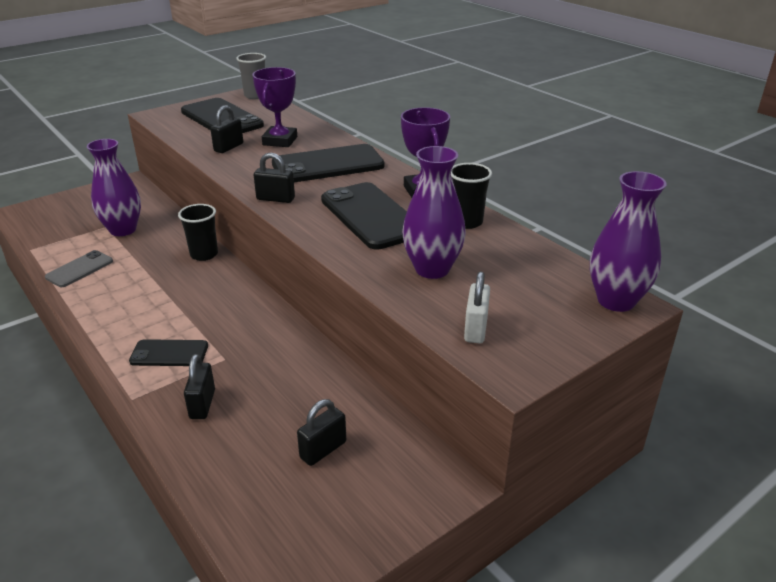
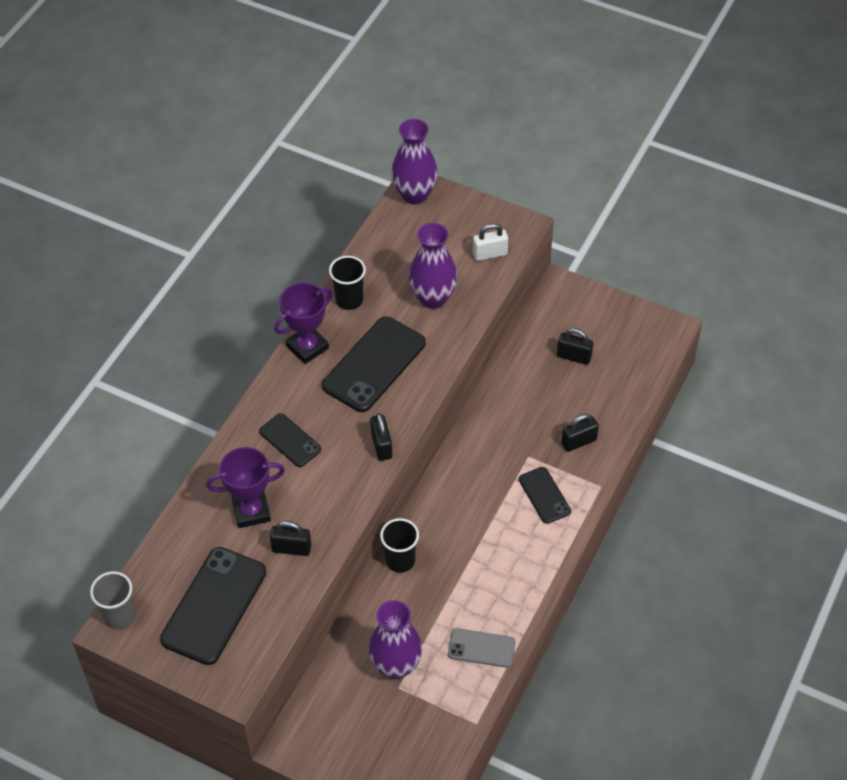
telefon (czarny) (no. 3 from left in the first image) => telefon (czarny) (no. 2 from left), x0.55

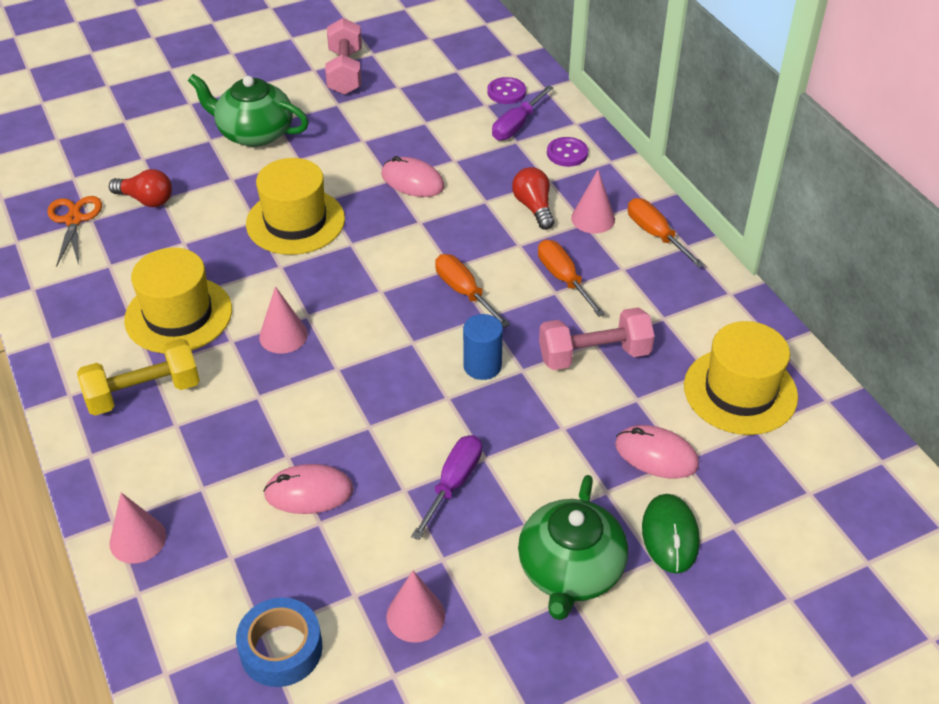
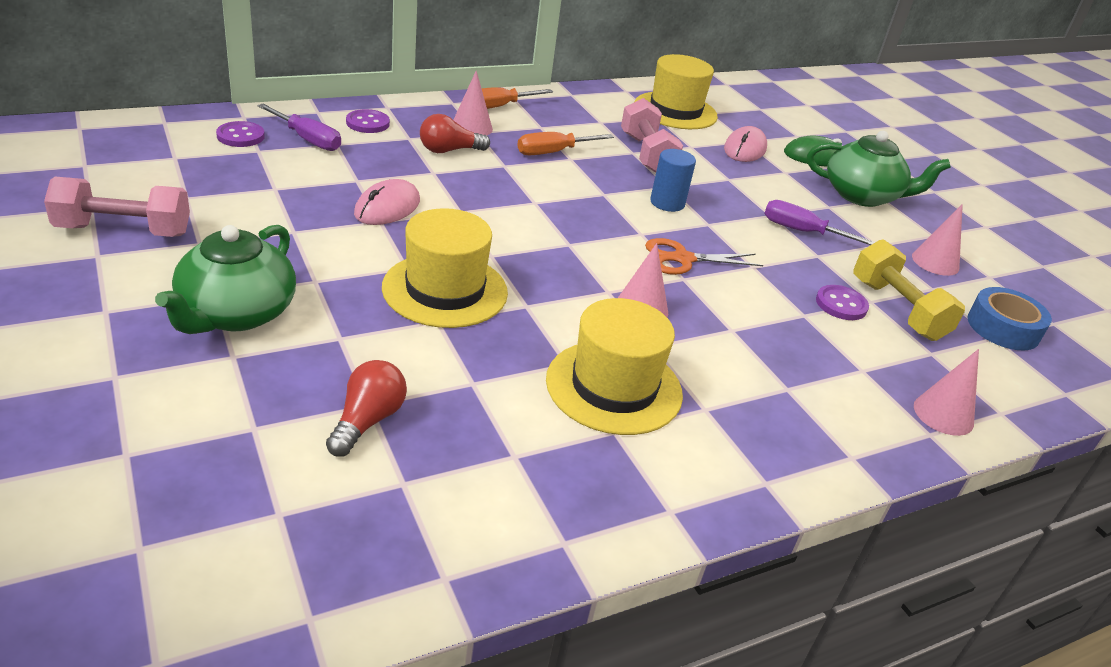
nożyczki (pomarańczowy), relocated
myszka (różowy) (no. 1 from left) => guzik (fioletowy) (no. 3 from left)
hantel (żółty), relocated
śrubokręt (pomarańczowy) (no. 1 from left) => nothing

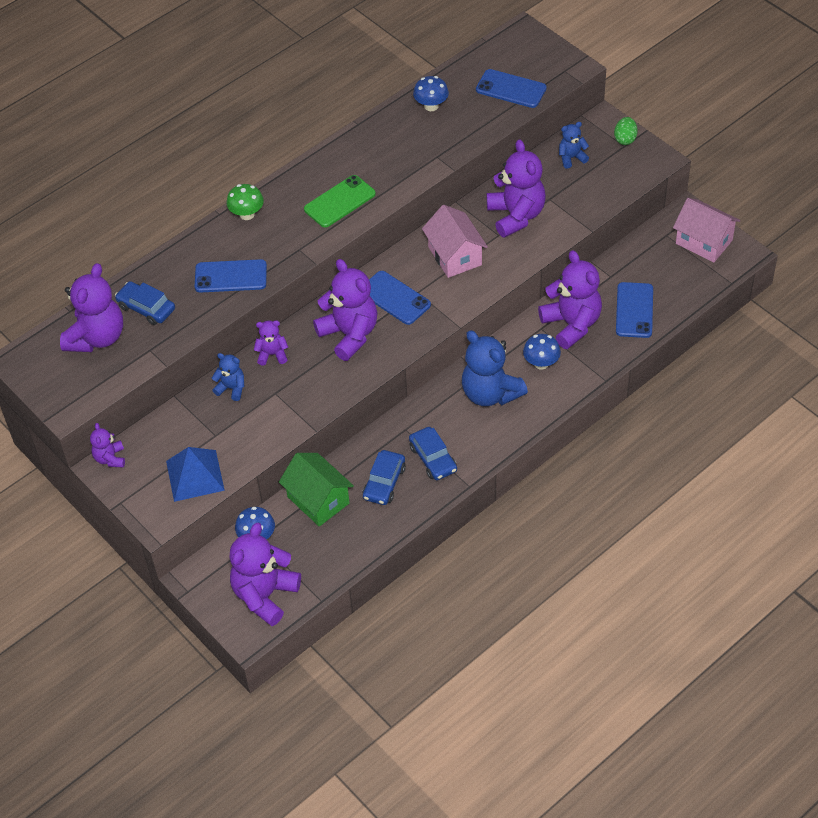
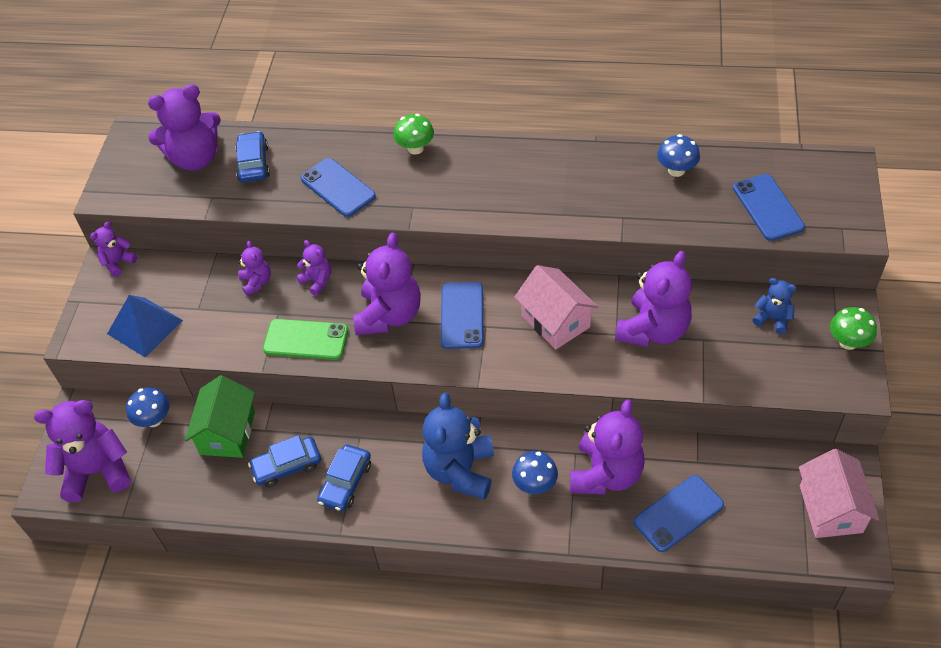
miś (niebieski) (no. 1 from left) => miś (fioletowy) (no. 4 from left)
telefon (zielony), relocated
domek (różowy) (no. 1 from left), 60 degrees counterclockwise
jajko (zielony) => grzyb (zielony) (no. 2 from left)

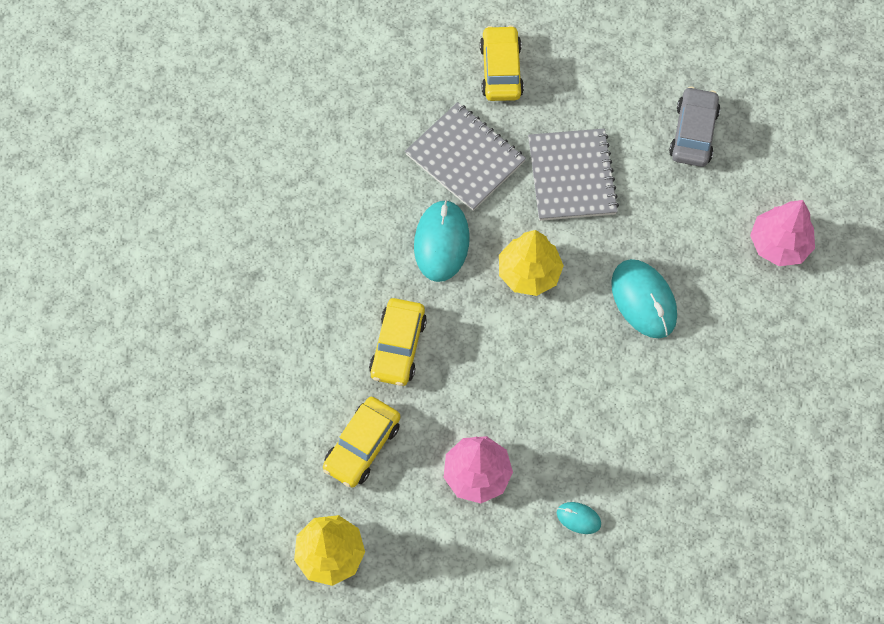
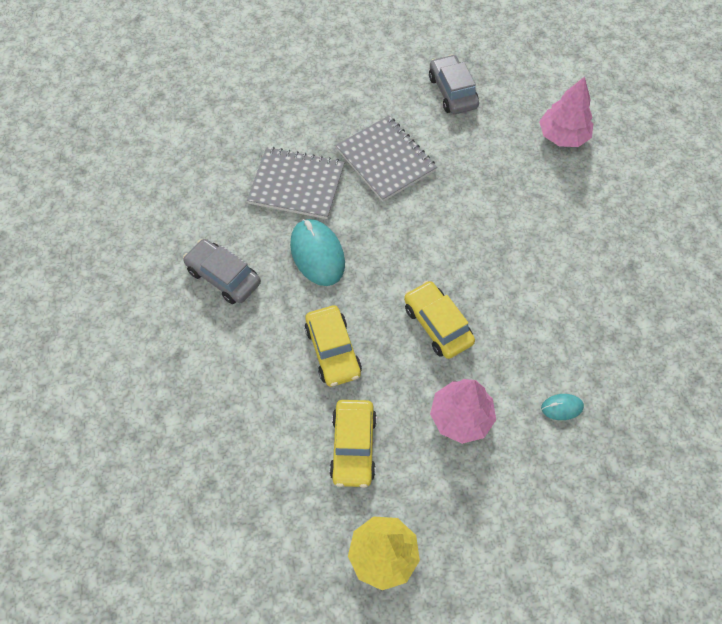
nothing => samochód (szary) (no. 1 from left)
samochód (żółty) (no. 3 from left), relocated
drzewko (żółty) (no. 2 from left) => nothing
myszka (turkusowy) (no. 3 from left) => nothing

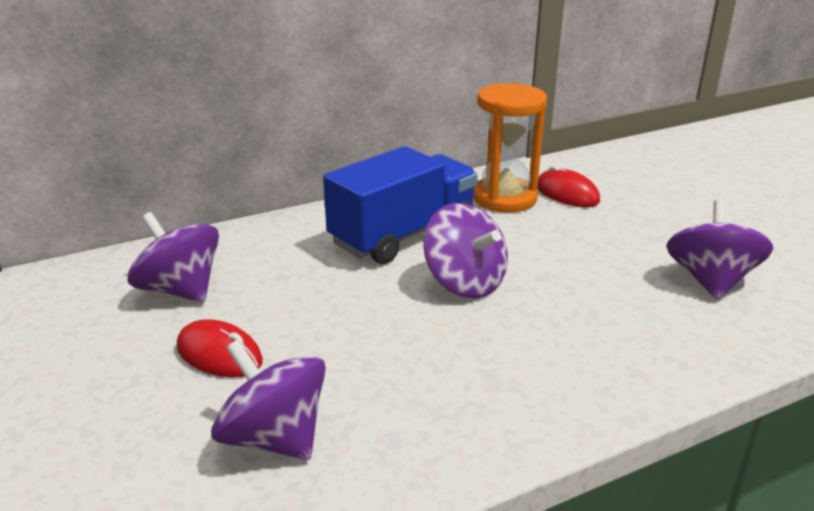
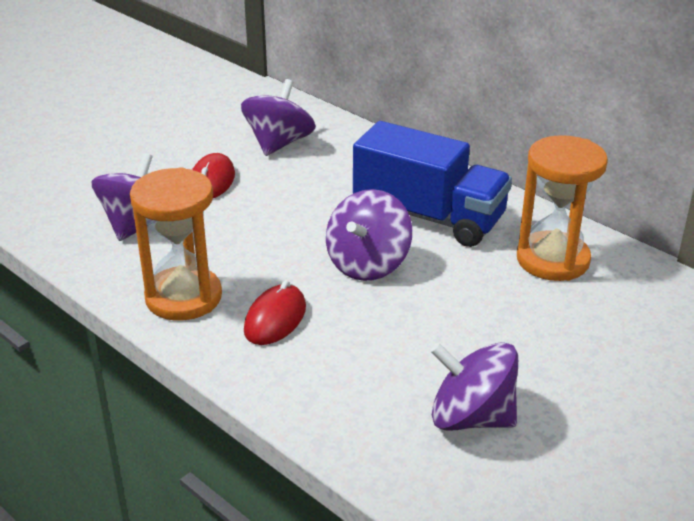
nothing => klepsydra (pomarańczowy) (no. 1 from left)
myszka (czerwony) (no. 2 from left), relocated
bączek (fioletowy) (no. 4 from left), 150 degrees counterclockwise

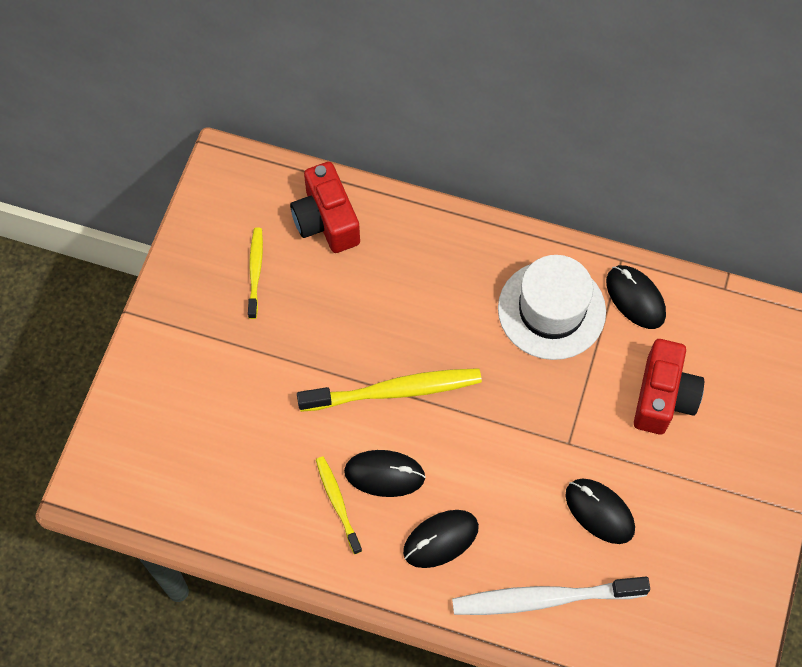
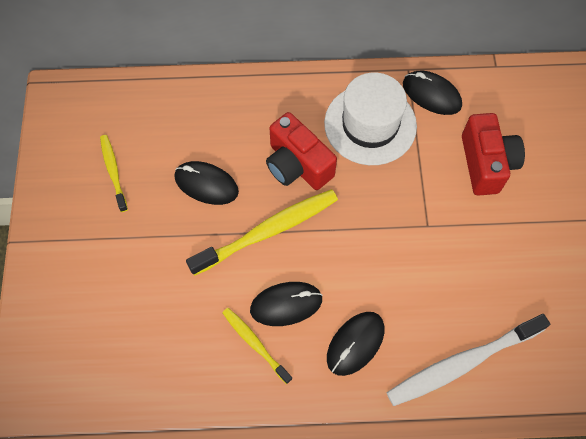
myszka (czarny) (no. 3 from left in the first image) => myszka (czarny) (no. 1 from left), relocated
aparat fotograficzny (czerwony) (no. 1 from left), relocated

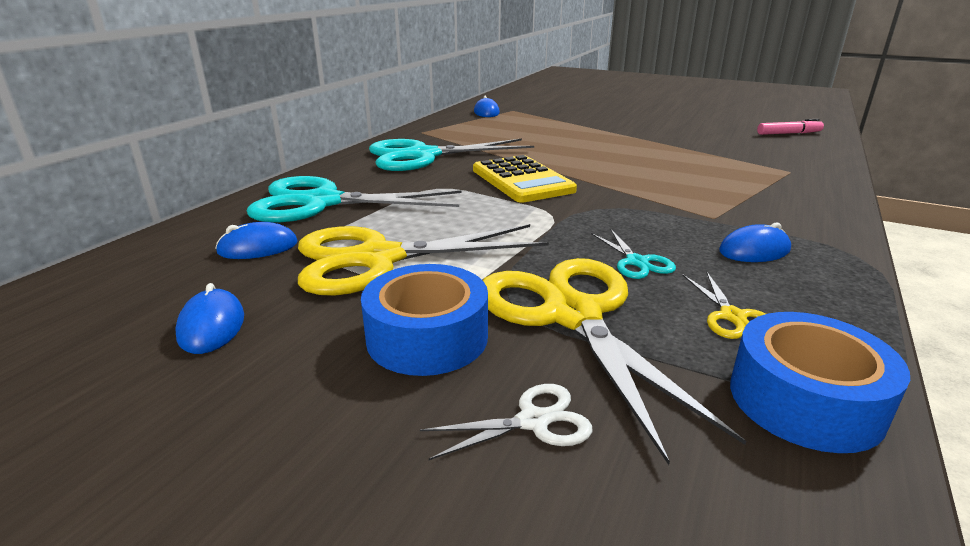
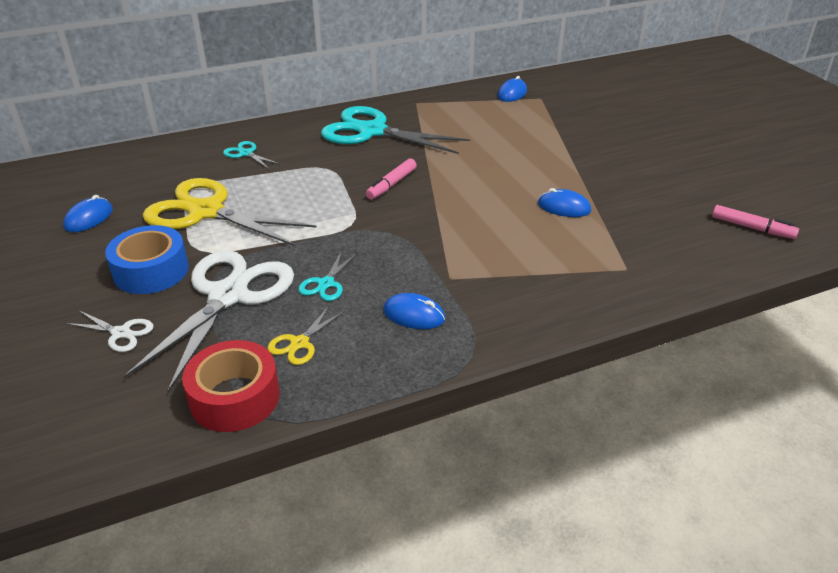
nożyczki (żółty) (no. 2 from left) => nożyczki (biały) (no. 2 from left)
taśma klejąca (niebieski) (no. 2 from left) => taśma klejąca (czerwony)
nożyczki (turkusowy) (no. 1 from left), x0.42
kalkulator (żółty) => flamaster (różowy) (no. 1 from left)
myszka (niebieski) (no. 2 from left in the first image) => myszka (niebieski) (no. 4 from left), relocated

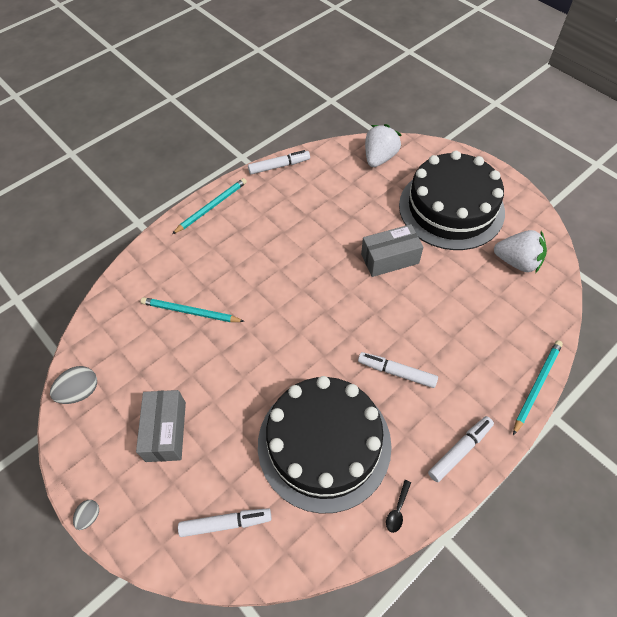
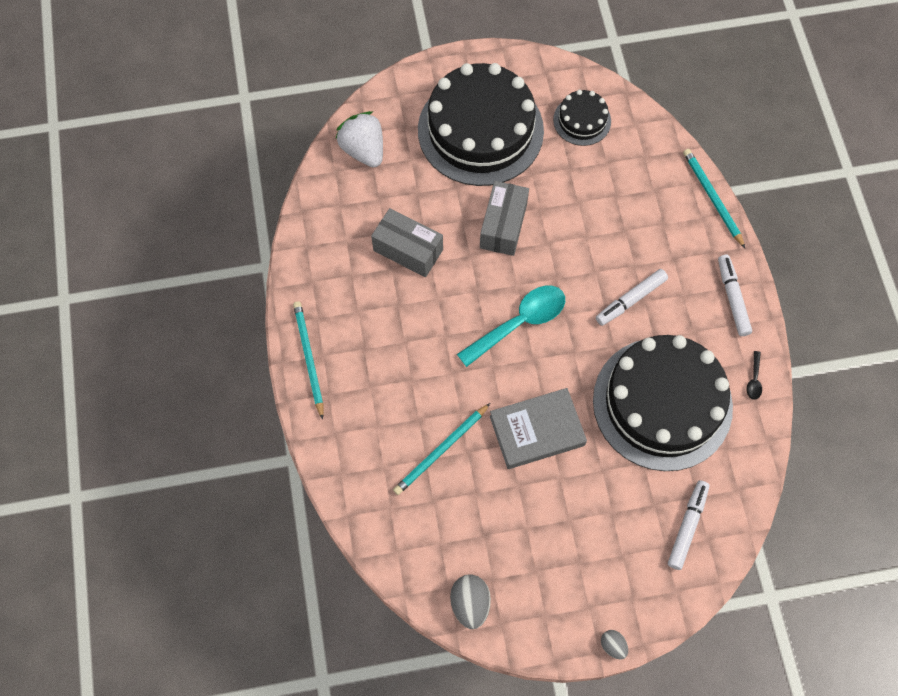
pudełko (szary) (no. 1 from left), relocated
nothing => łyżka (turkusowy)
nothing => książka (szary)
truskawka (biały) (no. 2 from left) => tort (czarny) (no. 2 from left)
łyżka (czarny), 45 degrees clockwise
flamaster (biały) (no. 2 from left) => nothing

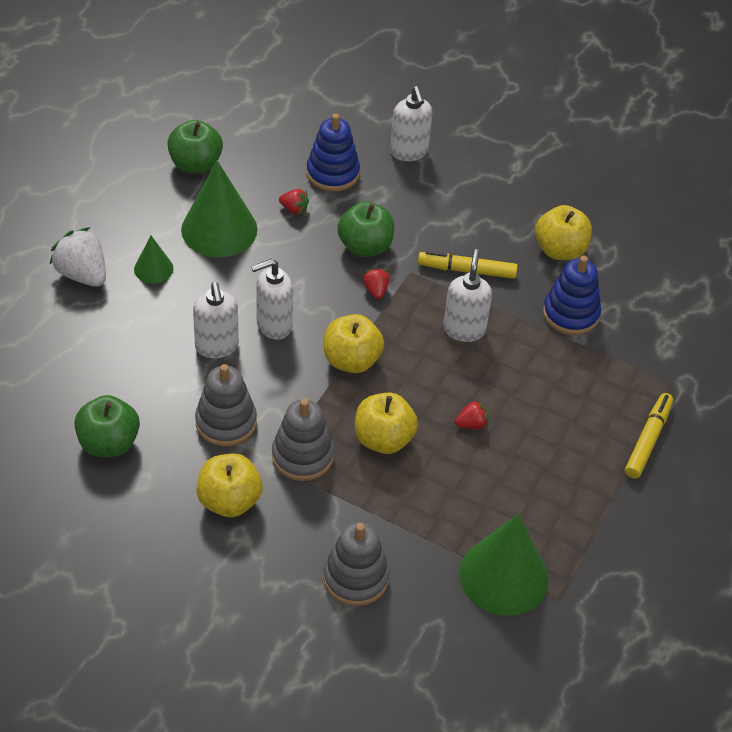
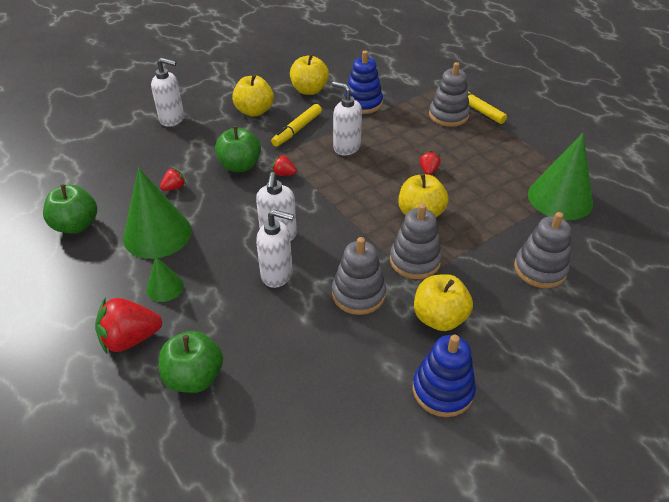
truskawka (biały) => truskawka (czerwony) (no. 1 from left)
jabłko (zielony) (no. 1 from left in the first image) => jabłko (zielony) (no. 2 from left), relocated
jabłko (żółty) (no. 2 from left in the first image) => jabłko (żółty) (no. 1 from left), relocated
zabawka nakładanka (niebieski) (no. 1 from left in the first image) => zabawka nakładanka (niebieski) (no. 2 from left), relocated
nothing => zabawka nakładanka (szary) (no. 3 from left)

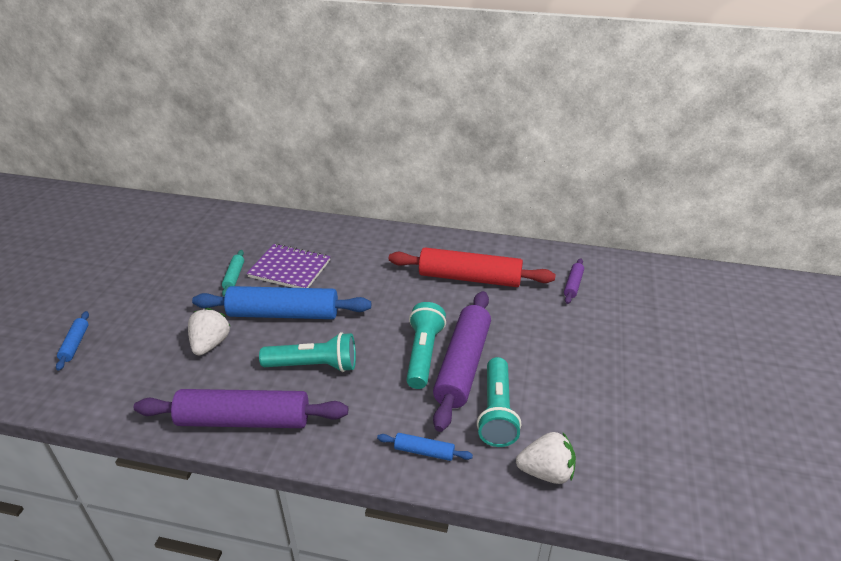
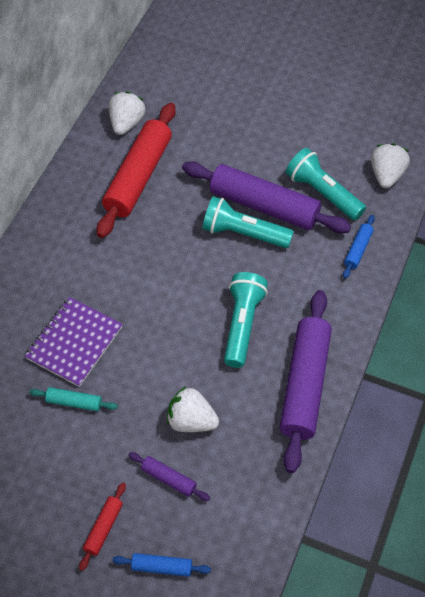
nothing => wałek do ciasta (czerwony) (no. 1 from left)
nothing => truskawka (biały) (no. 1 from left)
wałek do ciasta (fioletowy) (no. 3 from left in the first image) => wałek do ciasta (fioletowy) (no. 1 from left), relocated
latarka (turkusowy) (no. 3 from left), 150 degrees counterclockwise
wałek do ciasta (niebieski) (no. 2 from left) => nothing

